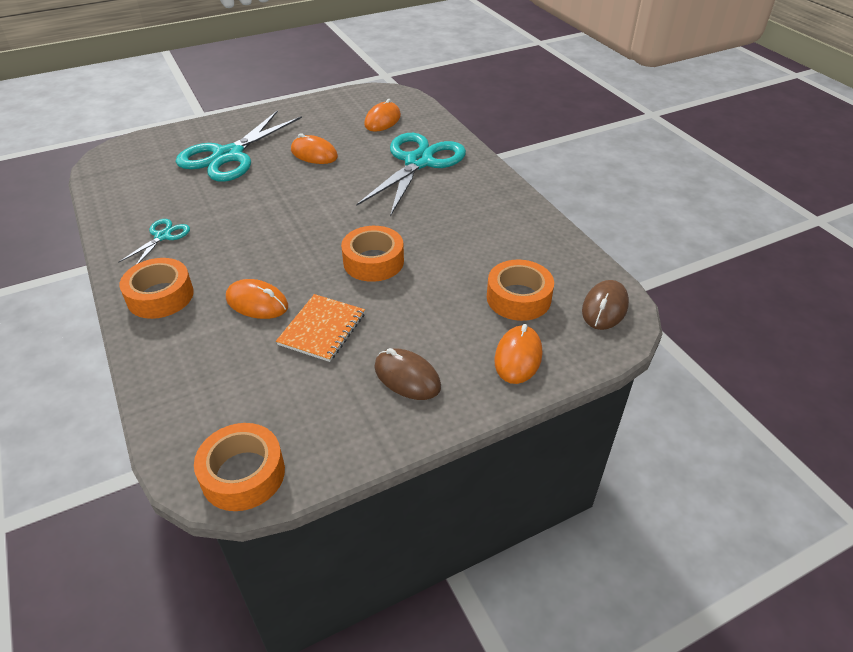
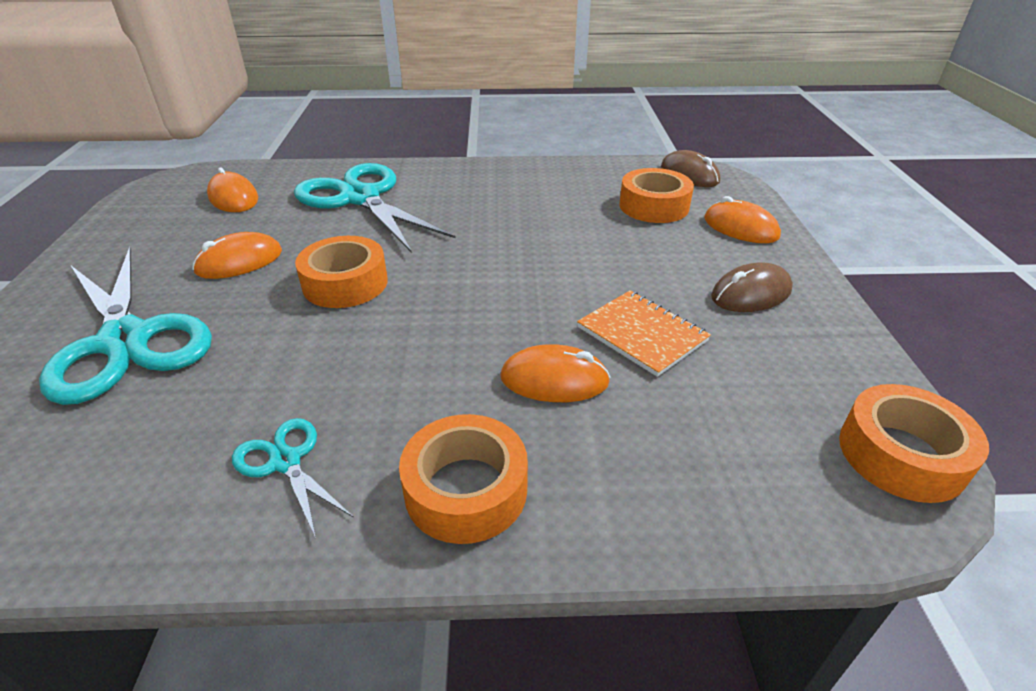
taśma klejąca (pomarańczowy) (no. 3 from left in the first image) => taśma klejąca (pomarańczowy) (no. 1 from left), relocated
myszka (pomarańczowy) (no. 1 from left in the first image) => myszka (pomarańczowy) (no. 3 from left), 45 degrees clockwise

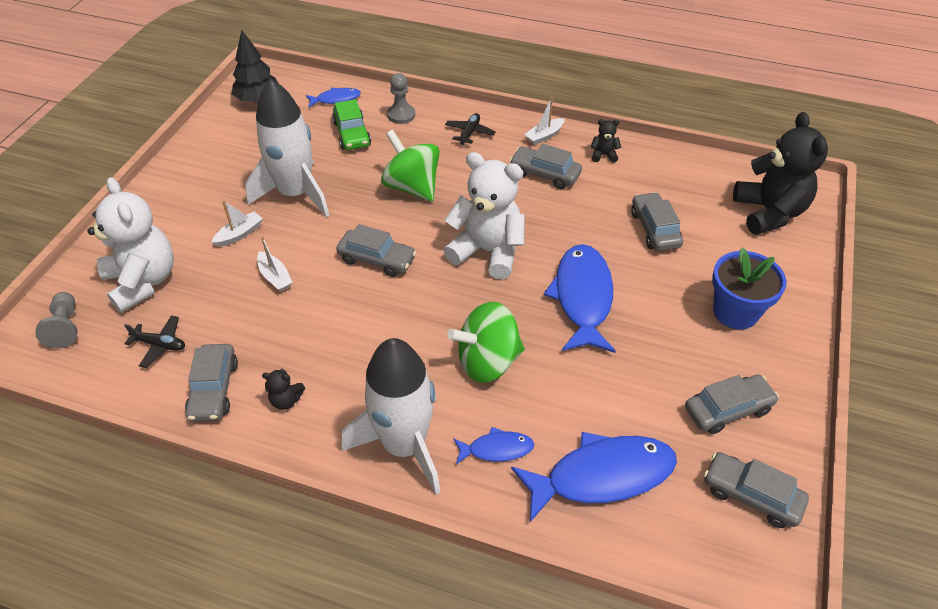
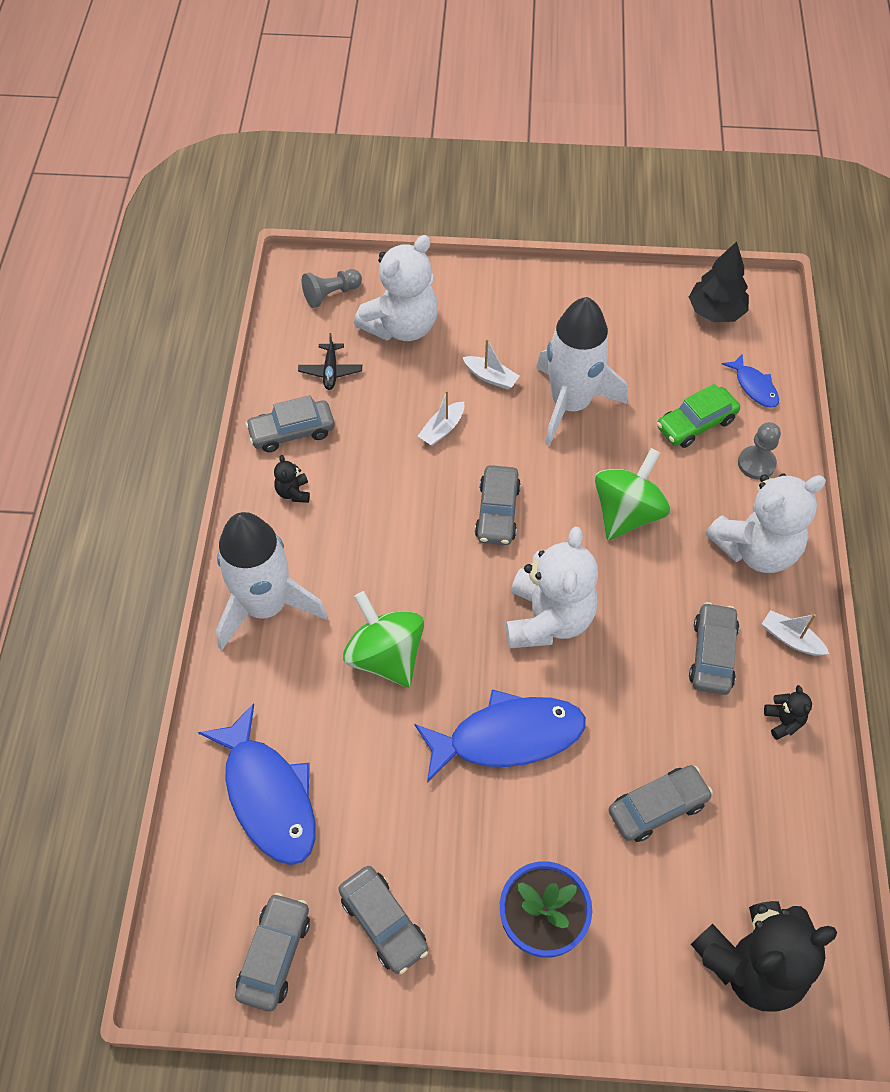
samolot (czarny) (no. 2 from left) => miś (biały) (no. 3 from left)
ryba (niebieski) (no. 2 from left) => nothing

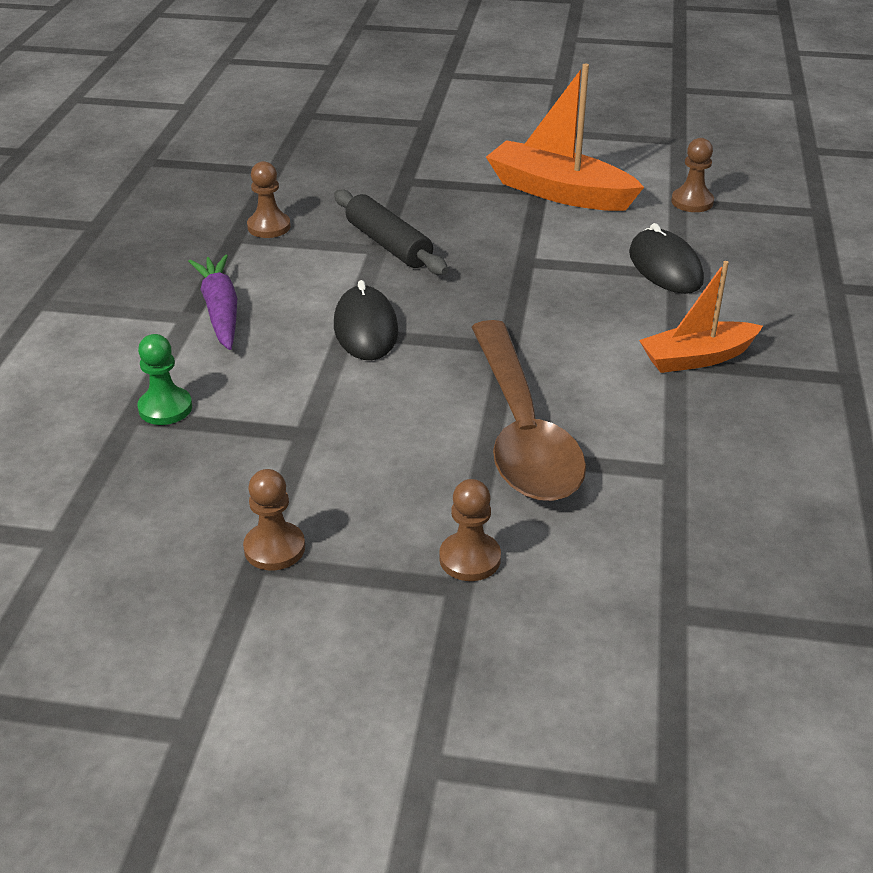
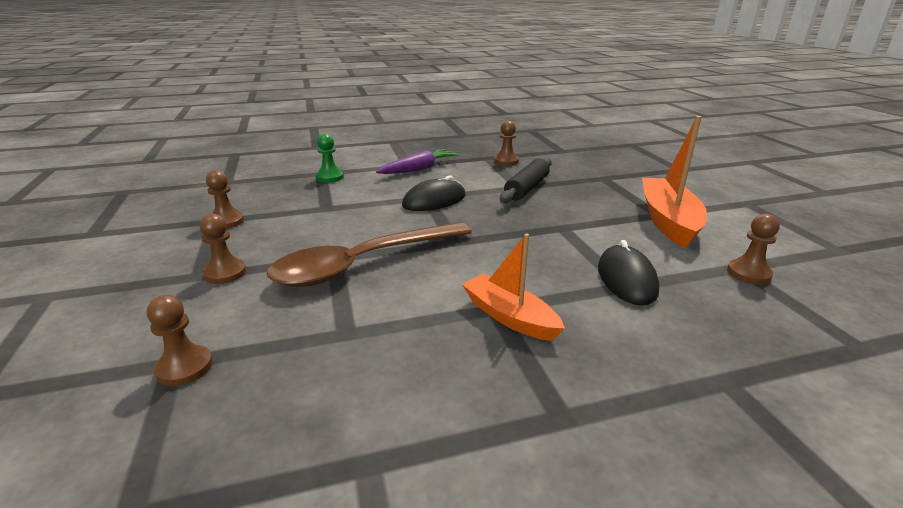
nothing => pionek (brązowy) (no. 1 from left)
myszka (czarny) (no. 2 from left), 45 degrees counterclockwise

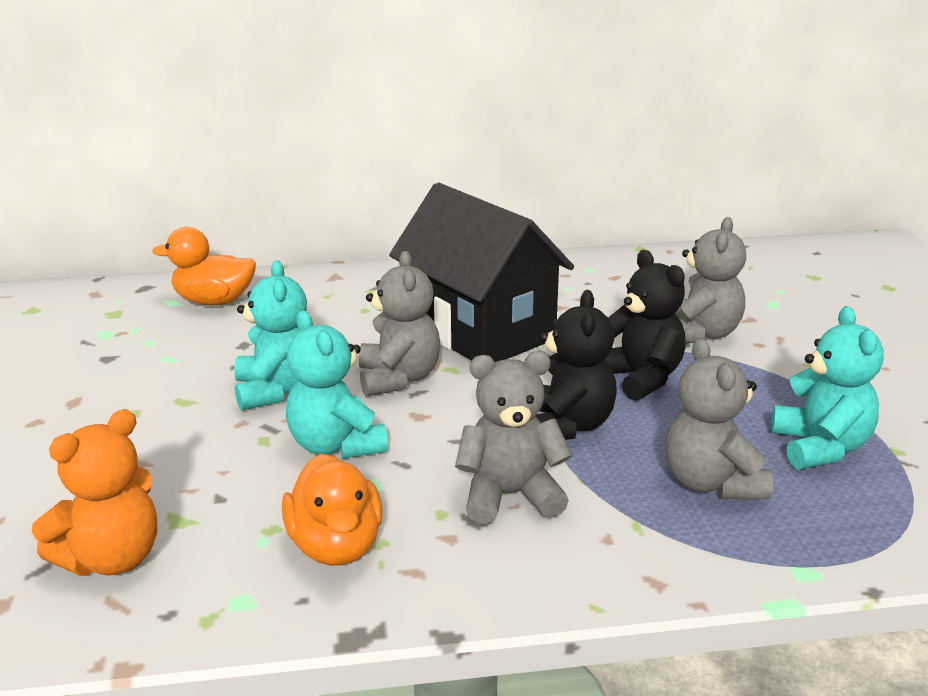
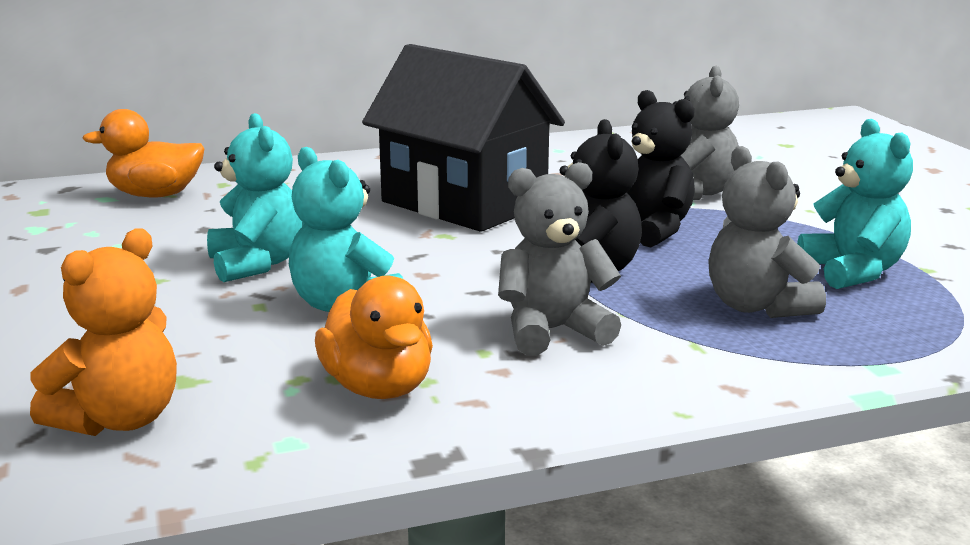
miś (szary) (no. 1 from left) => nothing

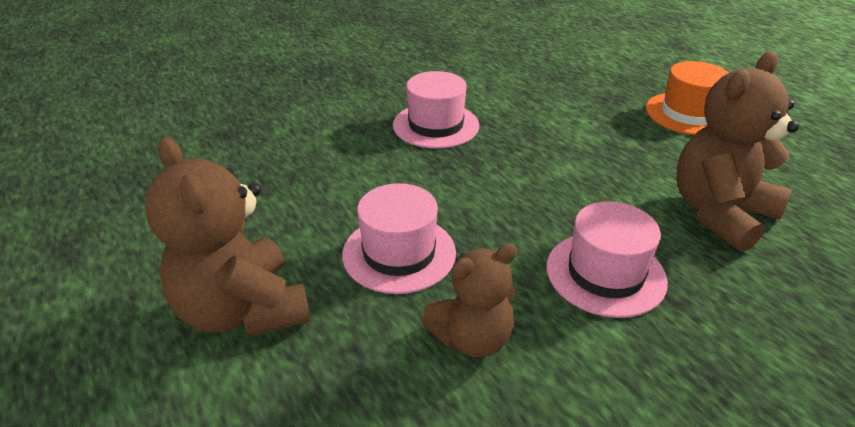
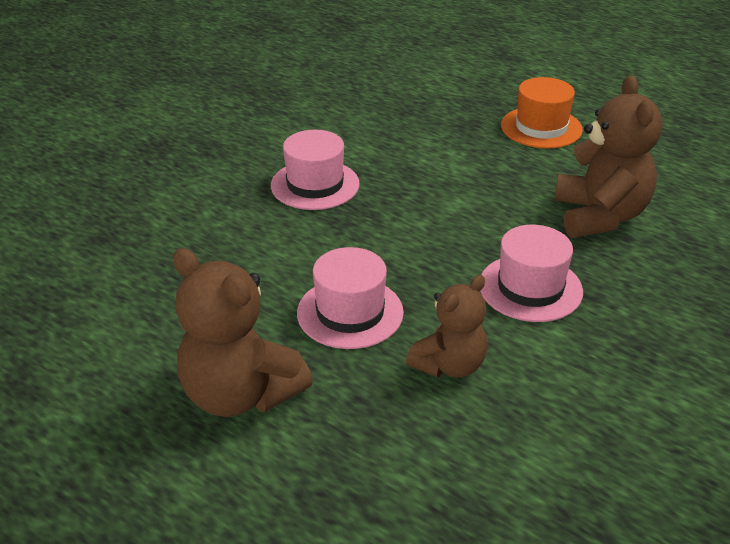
miś (brązowy) (no. 3 from left), 150 degrees clockwise

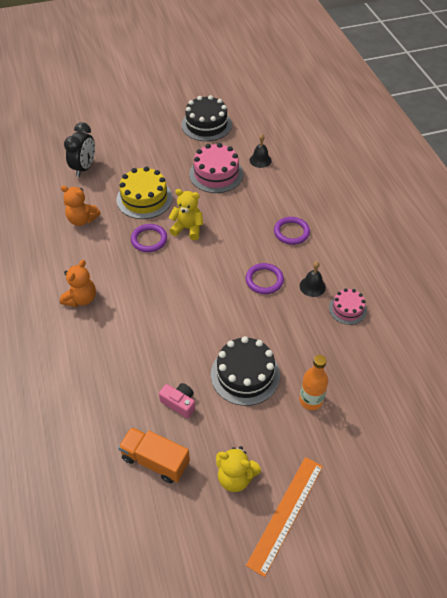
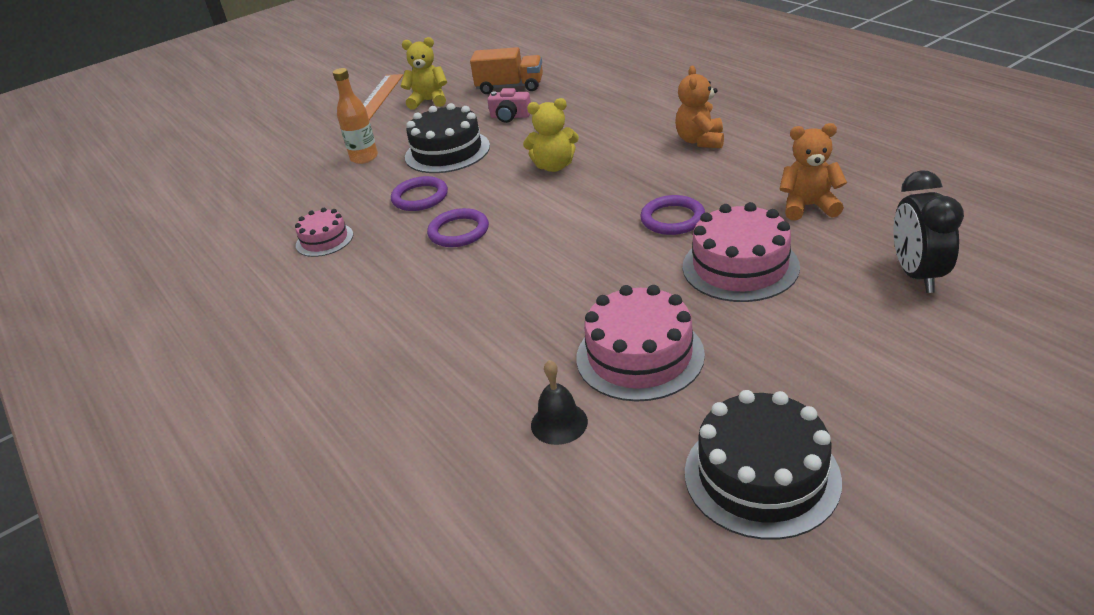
pierścień (fioletowy) (no. 3 from left in the first image) => pierścień (fioletowy) (no. 1 from left), relocated
miś (żółty) (no. 1 from left in the first image) => miś (żółty) (no. 2 from left), relocated
tort (żółty) => tort (różowy) (no. 3 from left)
dzwonek (czarny) (no. 2 from left) => nothing

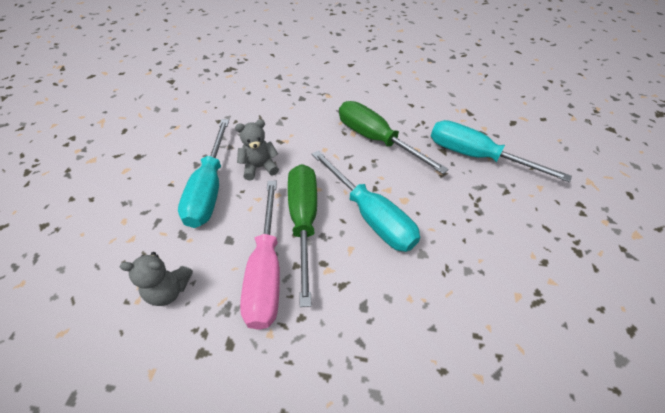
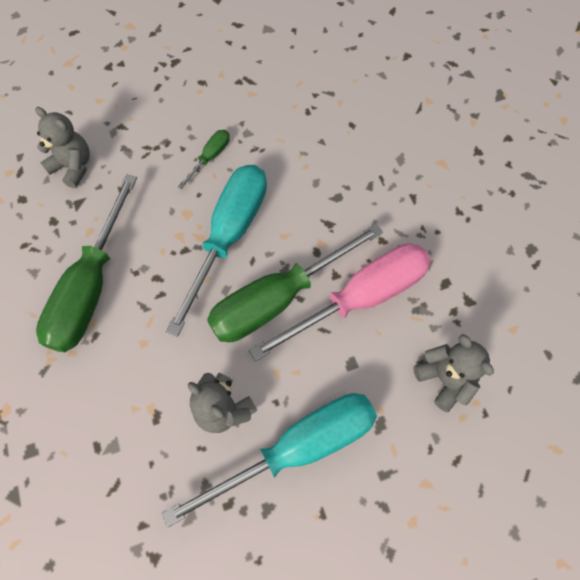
śrubokręt (turkusowy) (no. 3 from left) => miś (szary) (no. 1 from left)
nothing => śrubokręt (zielony) (no. 2 from left)

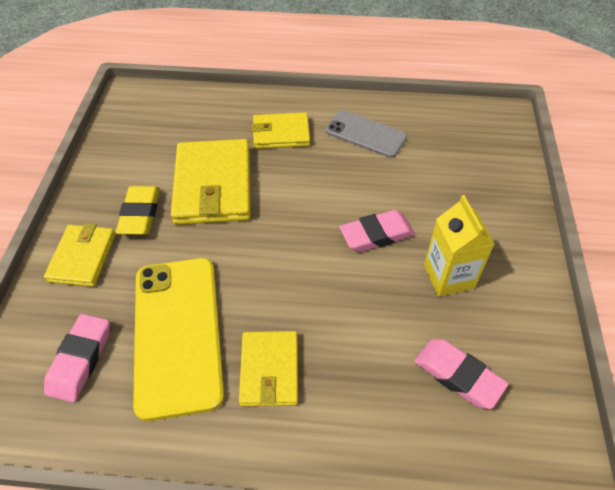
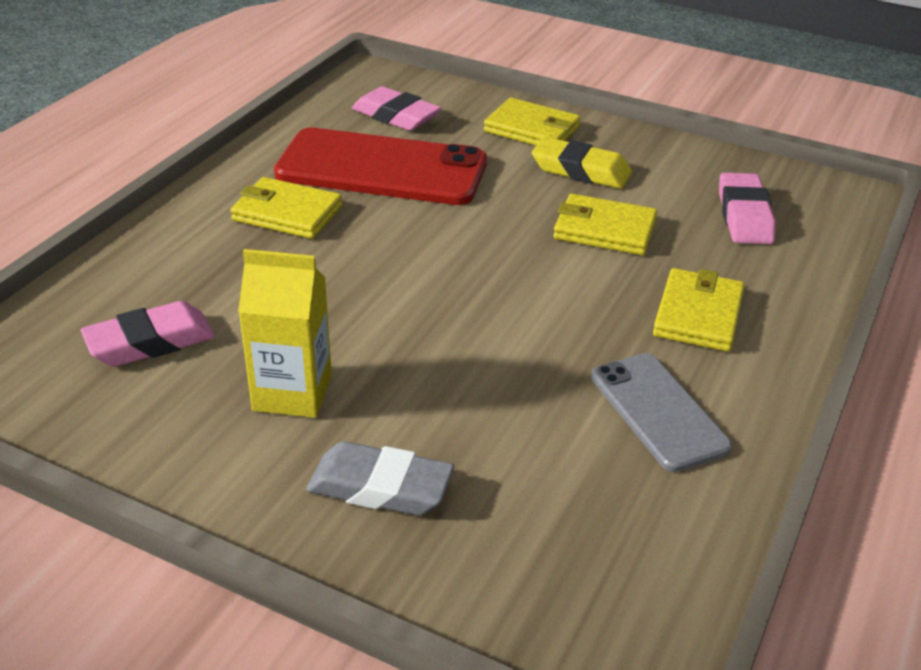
telefon (żółty) => telefon (czerwony)
nothing => gumka do mazania (szary)
portfel (żółty) (no. 2 from left in the first image) => portfel (żółty) (no. 3 from left), x0.60
telefon (szary), 75 degrees counterclockwise
gumka do mazania (różowy) (no. 2 from left in the first image) => gumka do mazania (różowy) (no. 3 from left), relocated

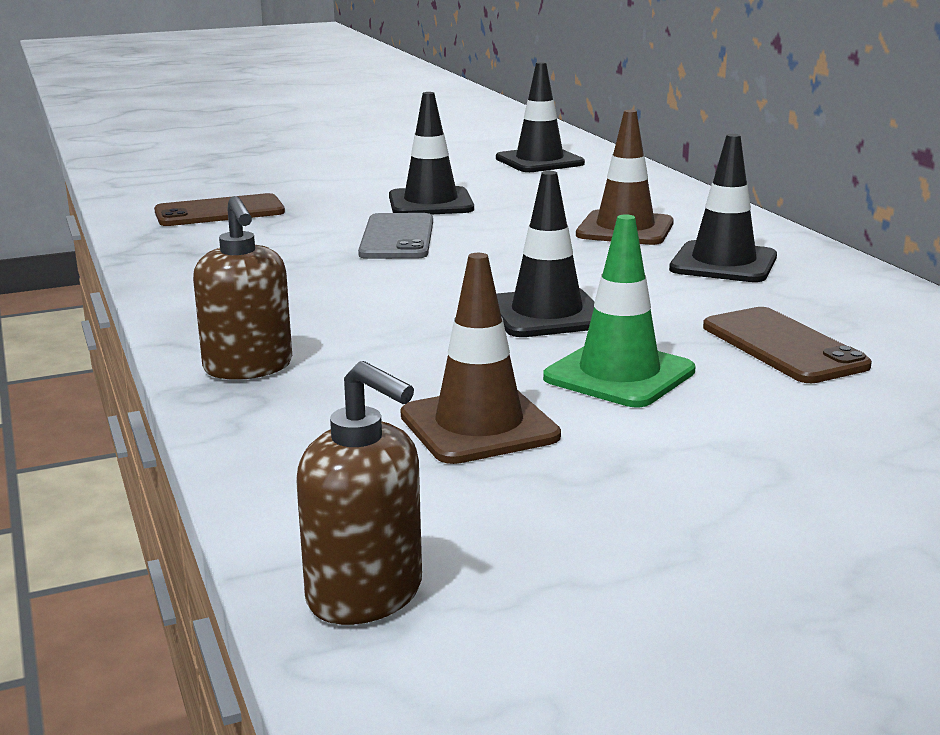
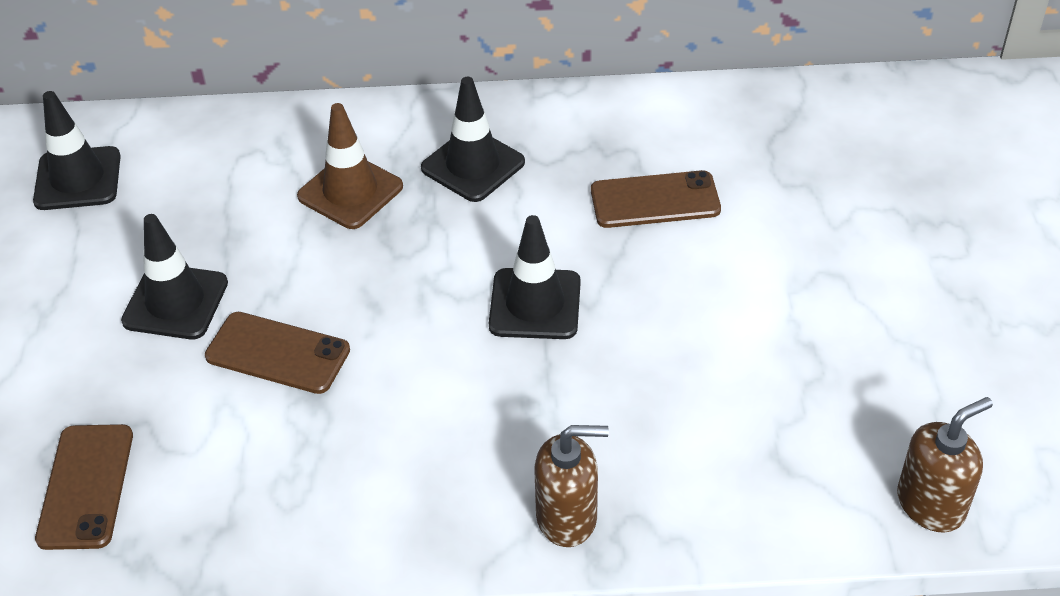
telefon (szary) => telefon (brązowy) (no. 2 from left)
pachołek (brązowy) (no. 1 from left) => nothing
pachołek (zielony) => nothing

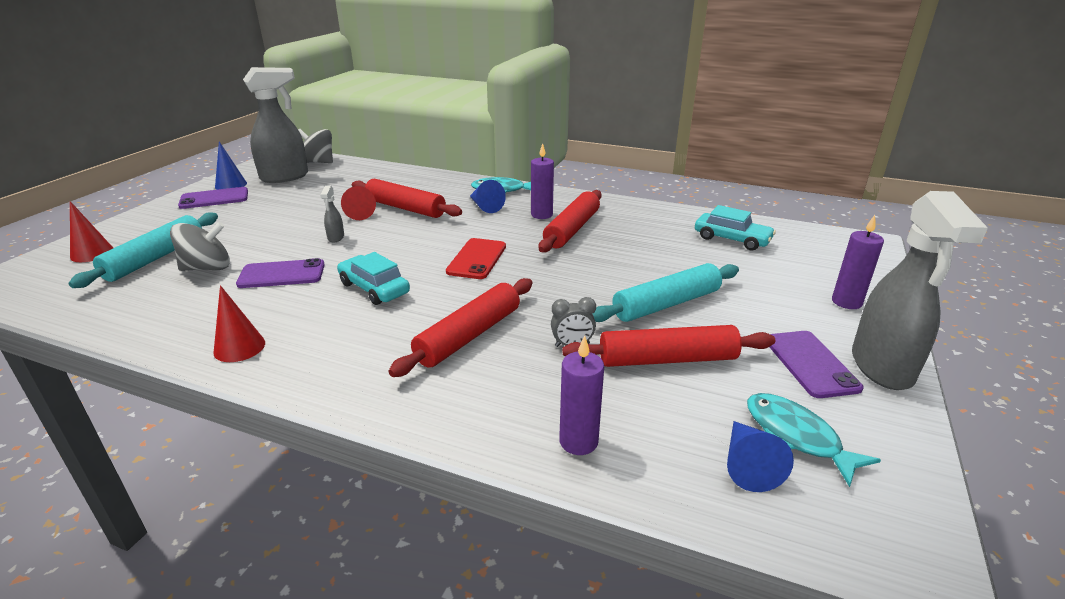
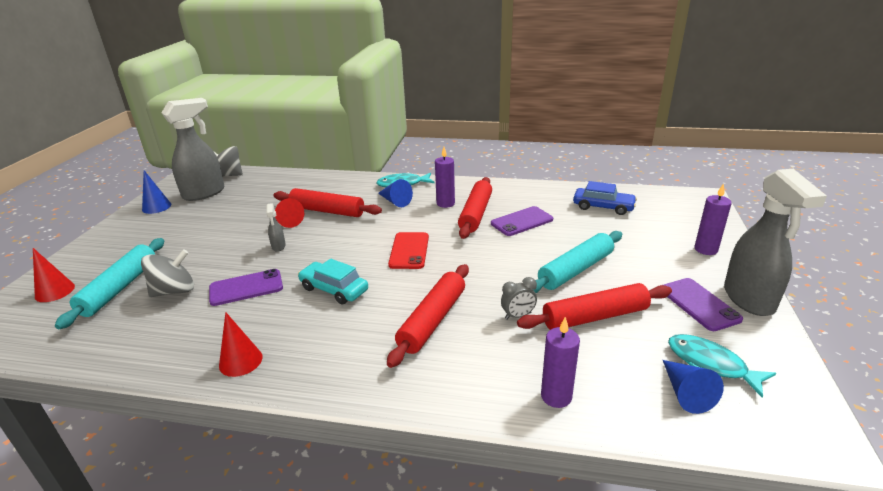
telefon (fioletowy) (no. 1 from left in the first image) => telefon (fioletowy) (no. 2 from left), relocated
samochód (turkusowy) (no. 2 from left) => samochód (niebieski)

